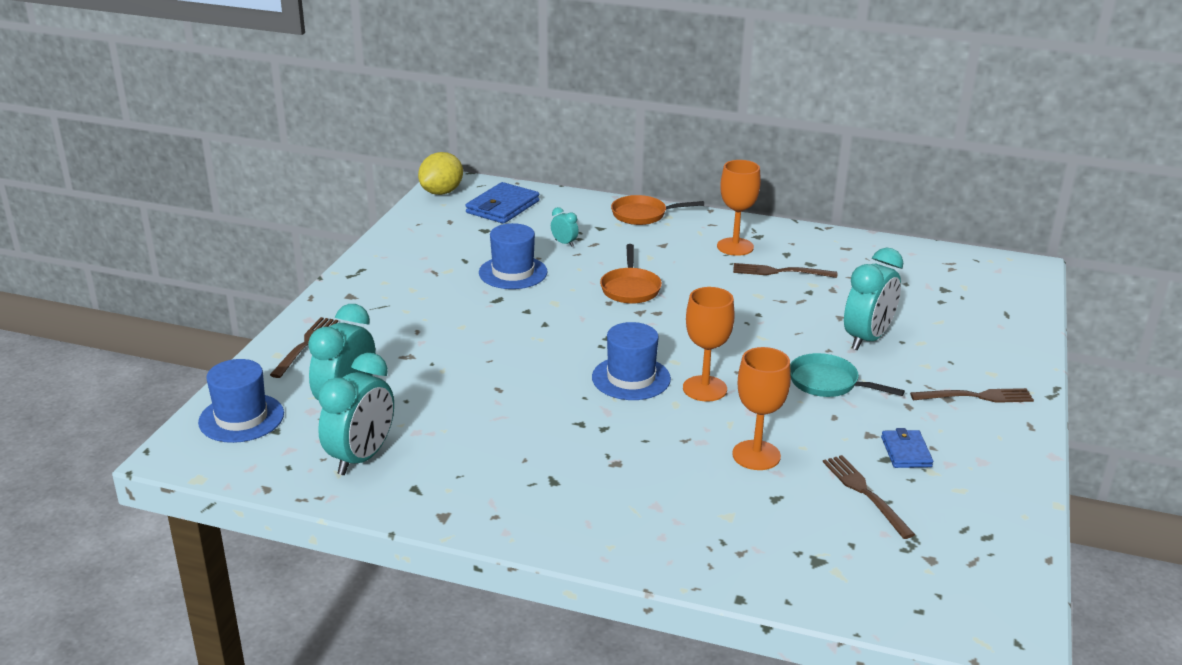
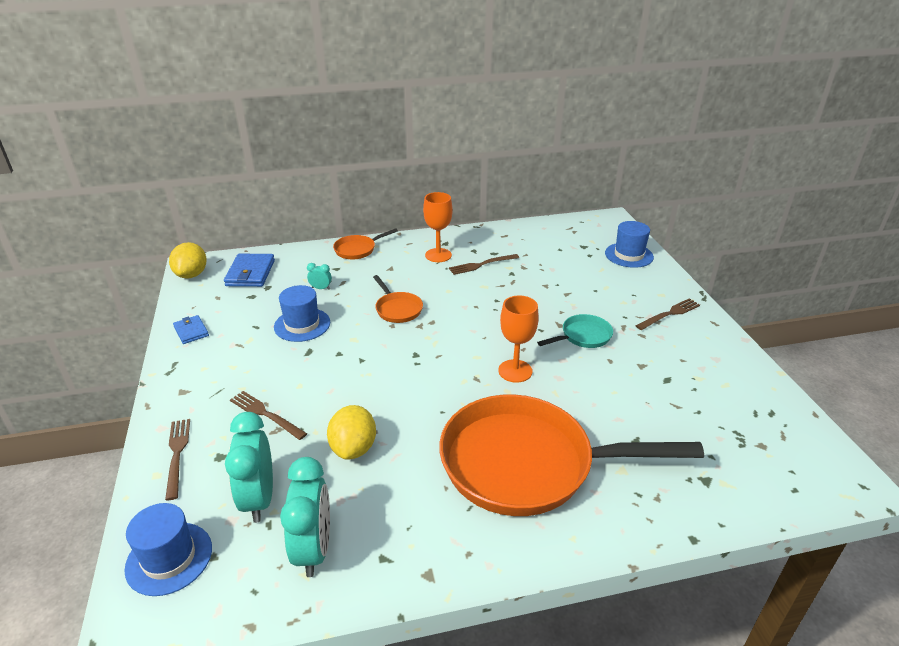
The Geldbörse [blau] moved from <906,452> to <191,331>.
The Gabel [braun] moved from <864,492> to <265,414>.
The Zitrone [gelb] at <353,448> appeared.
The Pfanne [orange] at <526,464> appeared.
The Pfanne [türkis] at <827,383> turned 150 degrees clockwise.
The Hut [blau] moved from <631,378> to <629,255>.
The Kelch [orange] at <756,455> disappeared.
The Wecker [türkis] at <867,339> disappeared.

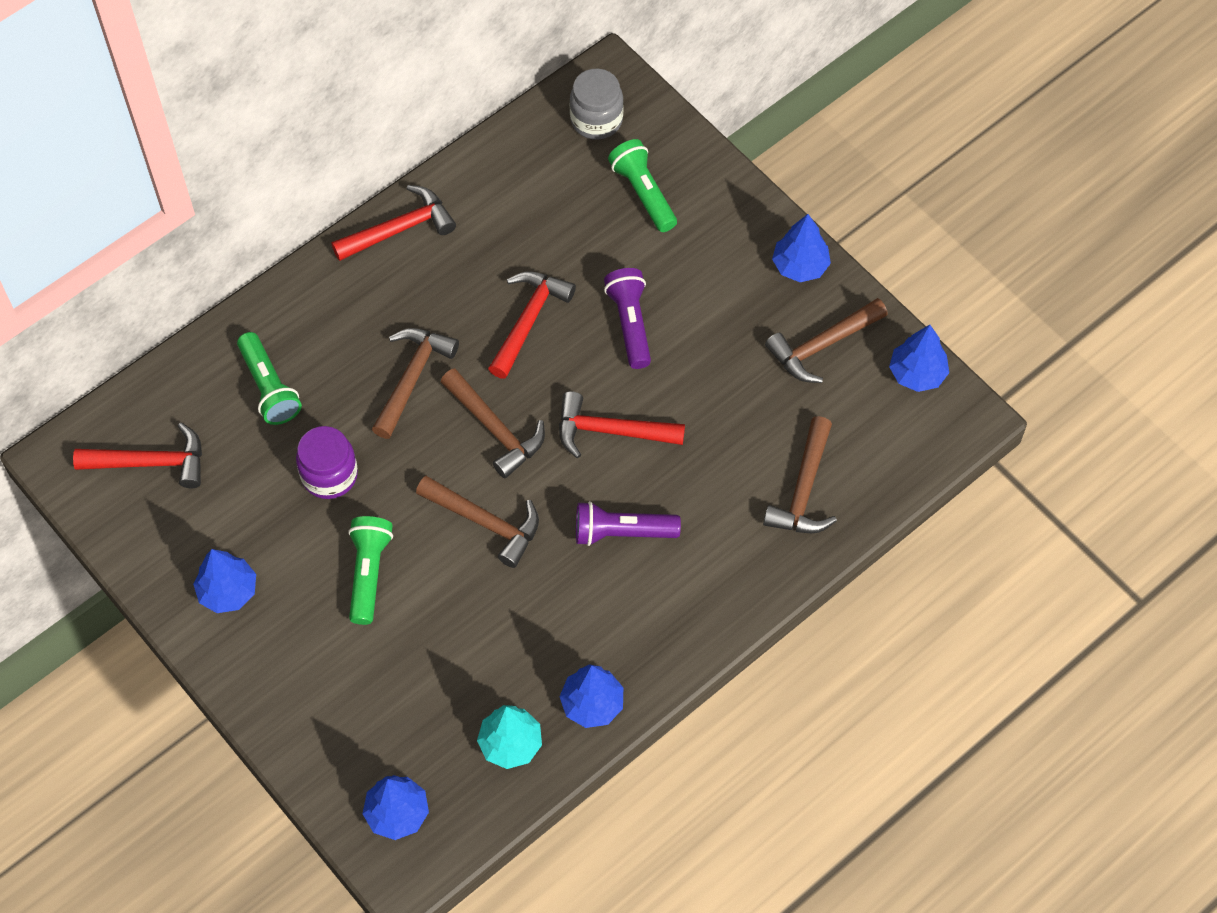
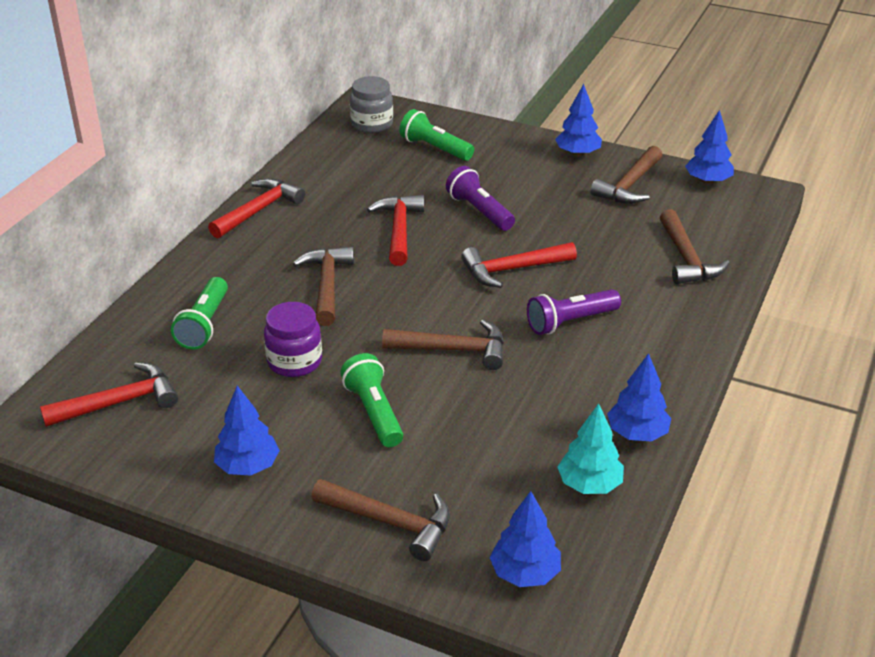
The Taschenlampe [grün] at <269,388> turned 60 degrees clockwise.
The Hammer [braun] moved from <495,429> to <390,522>.

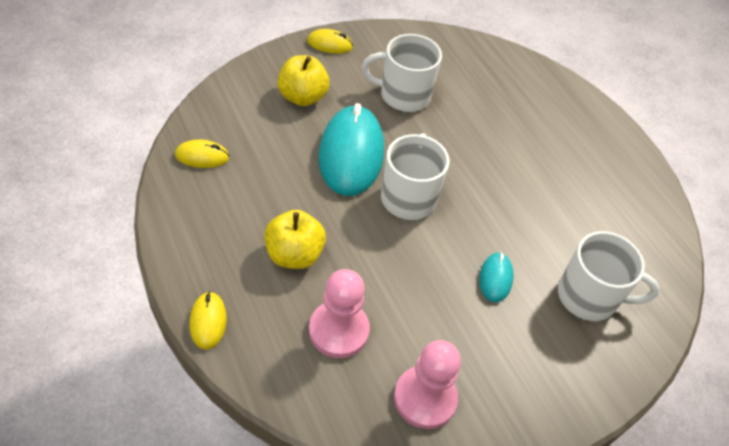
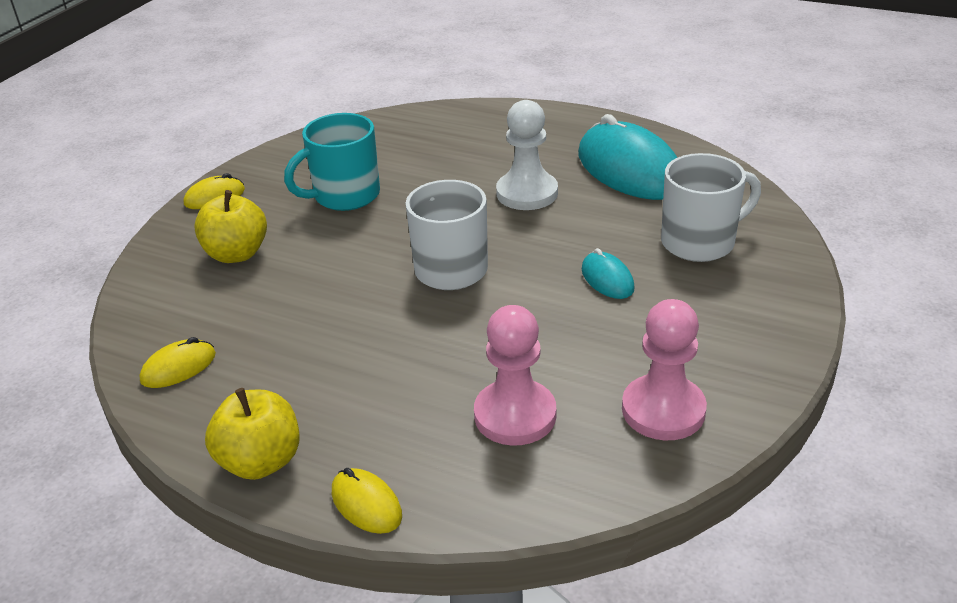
The Apfel [gelb] moved from <294,254> to <261,461>.
The Tasse [weiß] at <403,95> became the Tasse [türkis] at <345,196>.
The Bauer [weiß] at <527,193> appeared.
The Computermaus [türkis] moved from <351,154> to <629,170>.

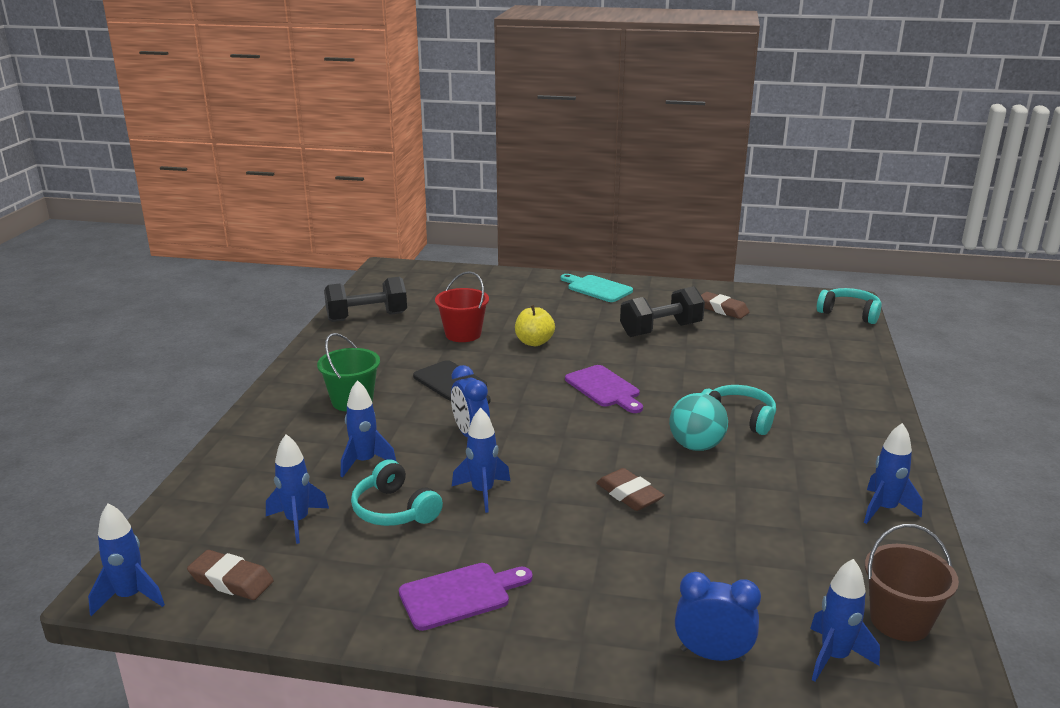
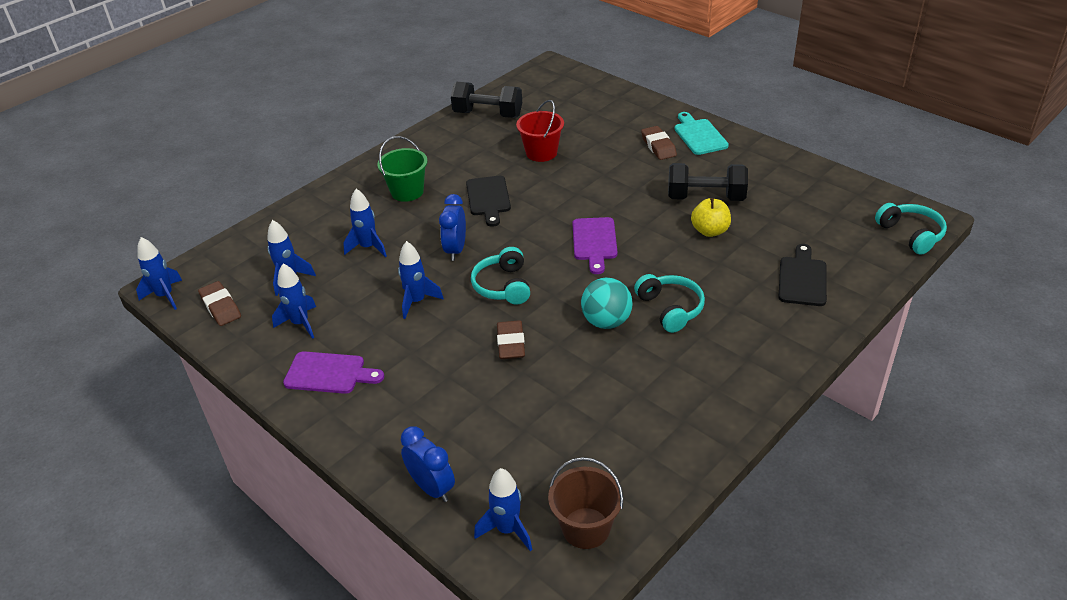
The Rakete [blau] moved from <884,509> to <300,323>.
The Kopfhörer [türkis] moved from <394,510> to <503,286>.
The Radiergummi [braun] moved from <722,309> to <658,146>.
The Apfel [gelb] moved from <534,342> to <710,231>.
The Schneidebrett [schwarz] at <802,279> appeared.

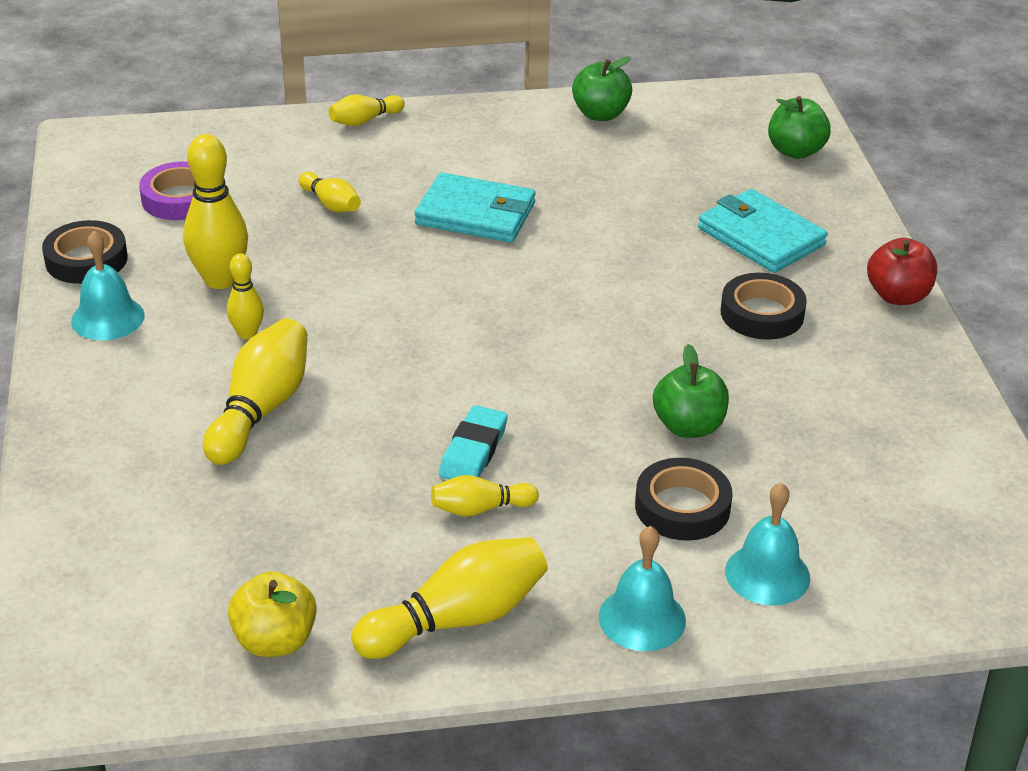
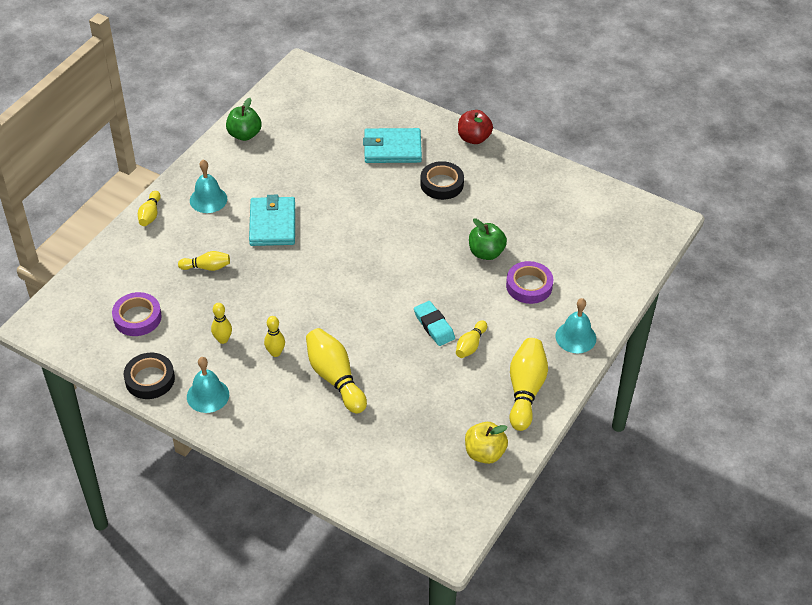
The Glocke [türkis] moved from <767,574> to <208,199>.
The Bowlingkegel [gelb] at <220,280> changed to 0.56 times the size.
The Geldbörse [türkis] at <476,214> turned 60 degrees counterclockwise.
The Klebeband [schwarz] at <682,507> became the Klebeband [lila] at <529,286>.
The Apfel [grün] at <795,151> disappeared.

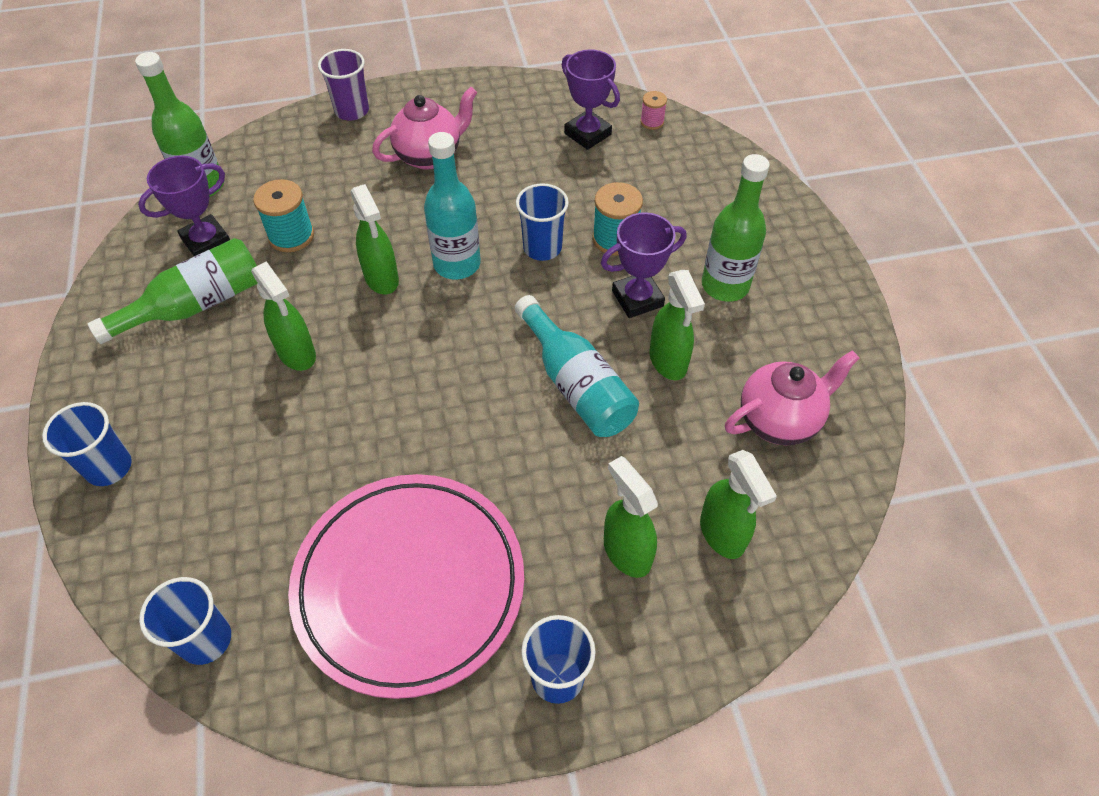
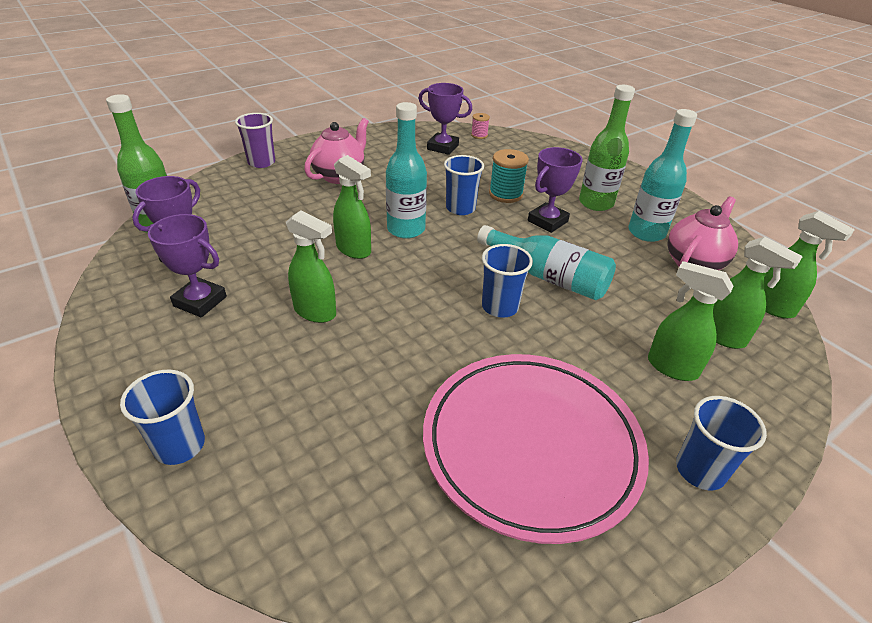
The Flasche [grün] at <196,305> was replaced by the Pokal [lila] at <200,301>.
The Becher [blau] moved from <206,639> to <500,307>.
The Flasche [türkis] at <646,233> appeared.
The Sprühflasche [grün] moved from <668,361> to <772,307>.
The Garnrolle [türkis] at <291,236> disappeared.

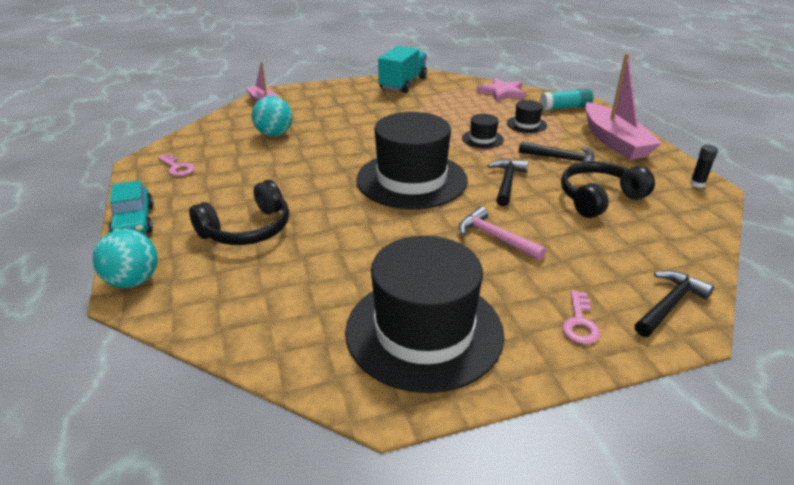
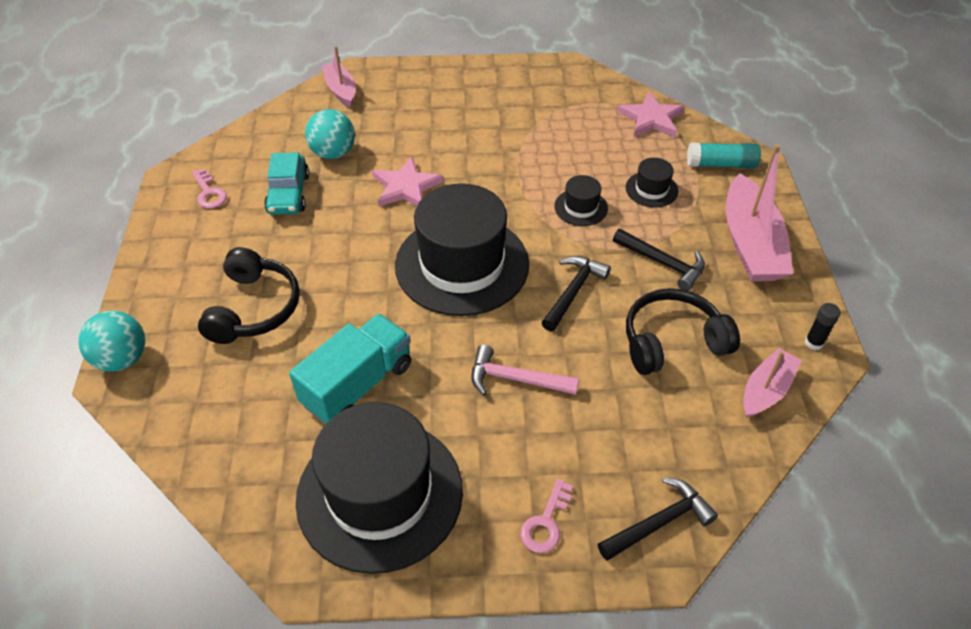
The Kopfhörer [schwarz] at <247,229> turned 60 degrees counterclockwise.
The Auto [türkis] moved from <134,222> to <288,194>.
The Lastwagen [türkis] moved from <403,84> to <357,384>.
The Stern [rosa] at <406,187> appeared.
The Hammer [rosa] at <495,237> turned 45 degrees counterclockwise.
The Boot [rosa] at <766,390> appeared.

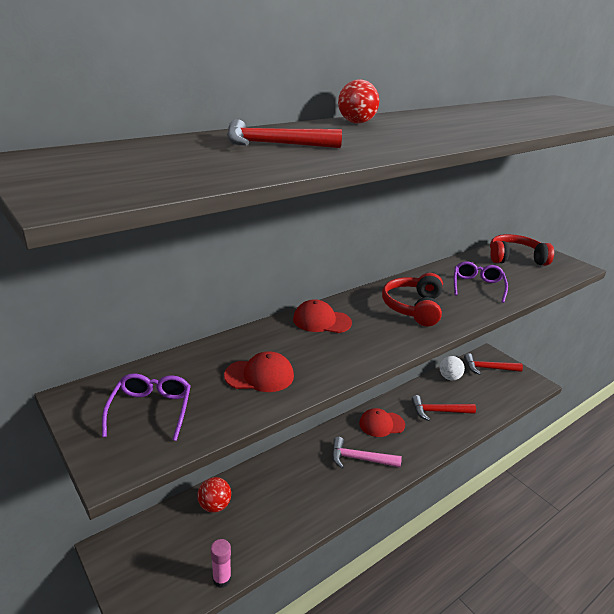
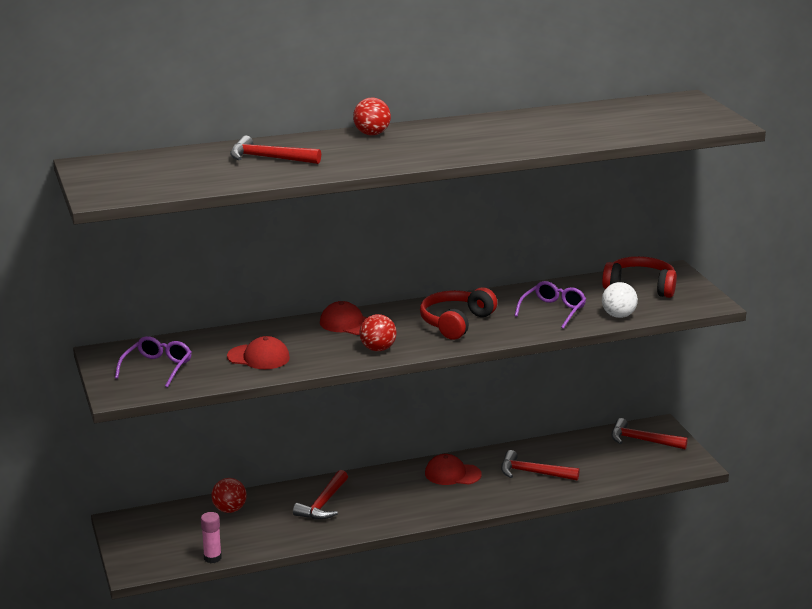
The Hammer [rot] at <323,504> appeared.
The Ball [rot] at <378,349> appeared.
The Ball [weiß] moved from <449,377> to <618,316>.
The Hammer [rosa] at <360,459> disappeared.

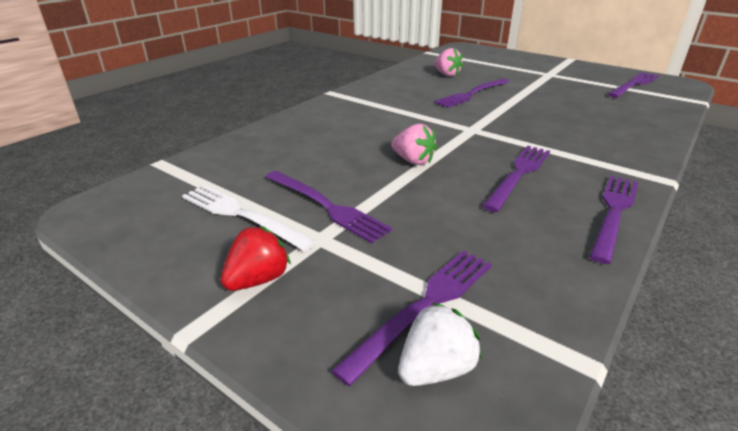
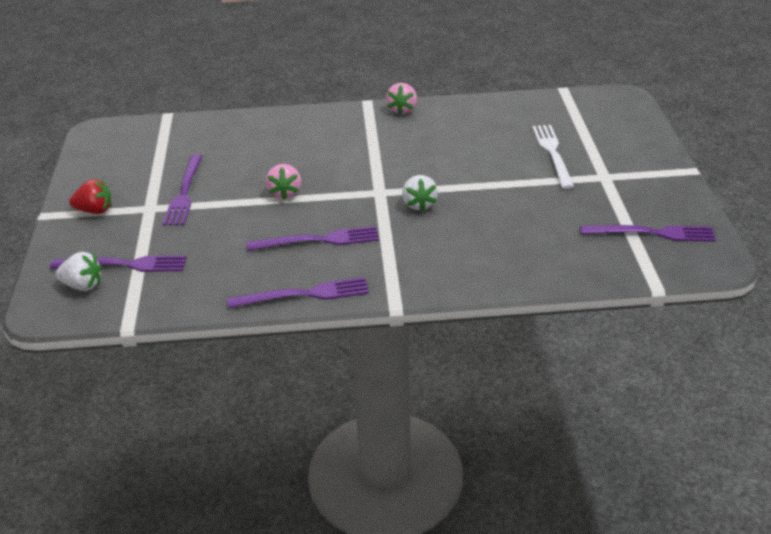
The Erdbeere [rosa] moved from <447,74> to <402,109>.
The Erdbeere [weiß] at <419,204> appeared.
The Gabel [weiß] moved from <241,215> to <552,153>.
The Gabel [lila] at <471,94> disappeared.

